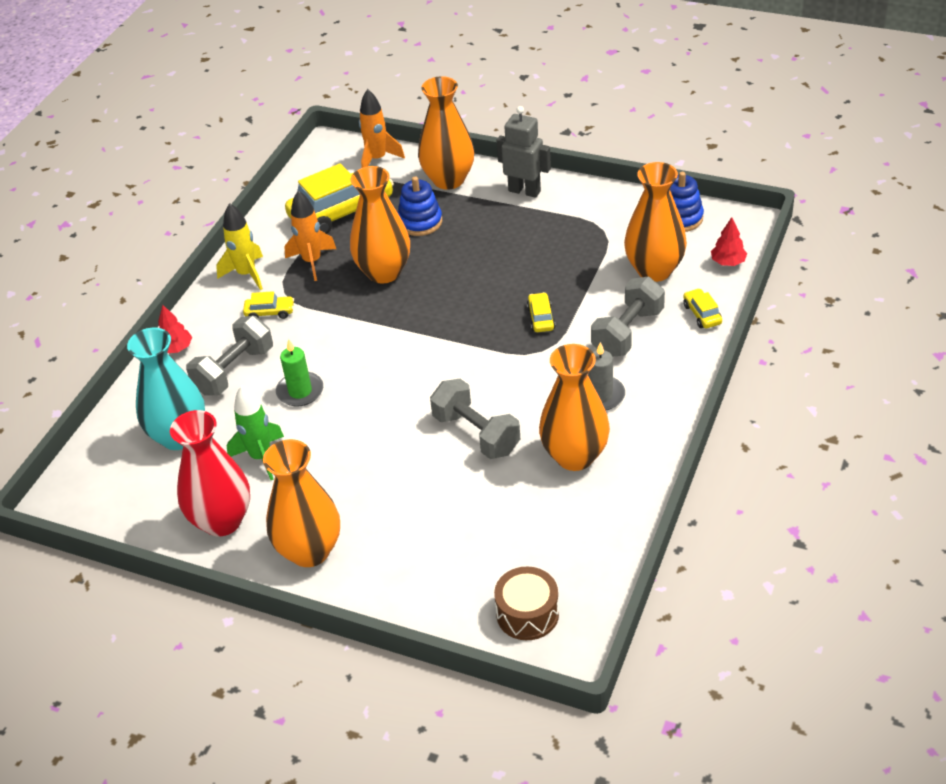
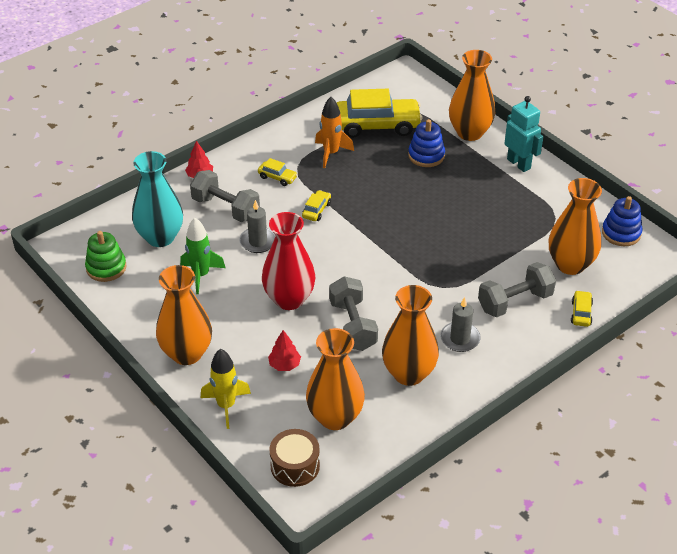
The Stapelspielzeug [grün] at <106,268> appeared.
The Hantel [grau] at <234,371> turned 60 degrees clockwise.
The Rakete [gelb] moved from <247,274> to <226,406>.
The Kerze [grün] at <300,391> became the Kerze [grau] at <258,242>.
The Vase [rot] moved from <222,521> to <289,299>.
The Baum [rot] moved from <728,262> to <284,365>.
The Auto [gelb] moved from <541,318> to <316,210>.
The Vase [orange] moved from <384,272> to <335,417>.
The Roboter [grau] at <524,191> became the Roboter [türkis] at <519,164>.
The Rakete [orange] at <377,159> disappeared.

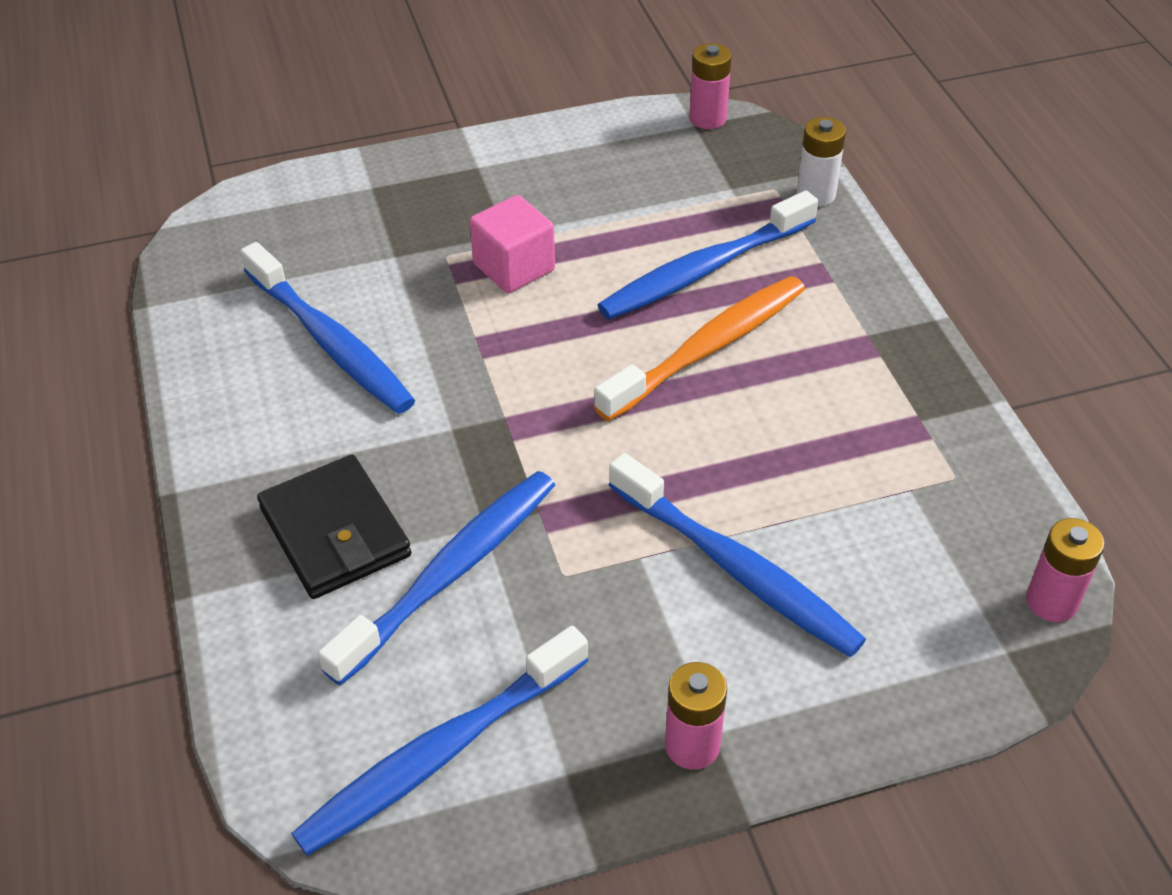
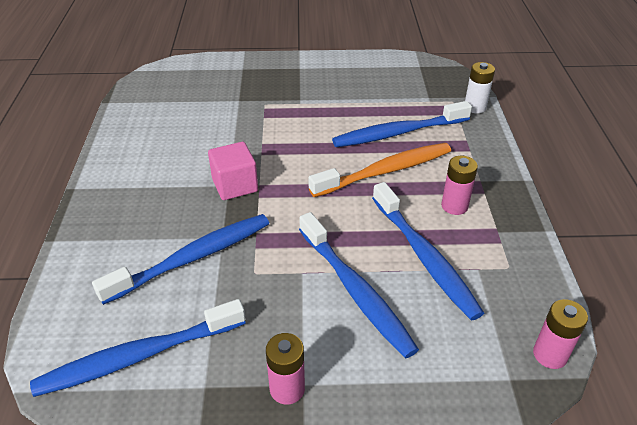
The Kubus [rosa] moved from <514,267> to <235,185>.
The Zahnbürste [blau] moved from <331,342> to <425,257>.
The Batterie [rosa] moved from <707,118> to <454,206>.
The Geldbörse [schwarz] at <335,532> disappeared.

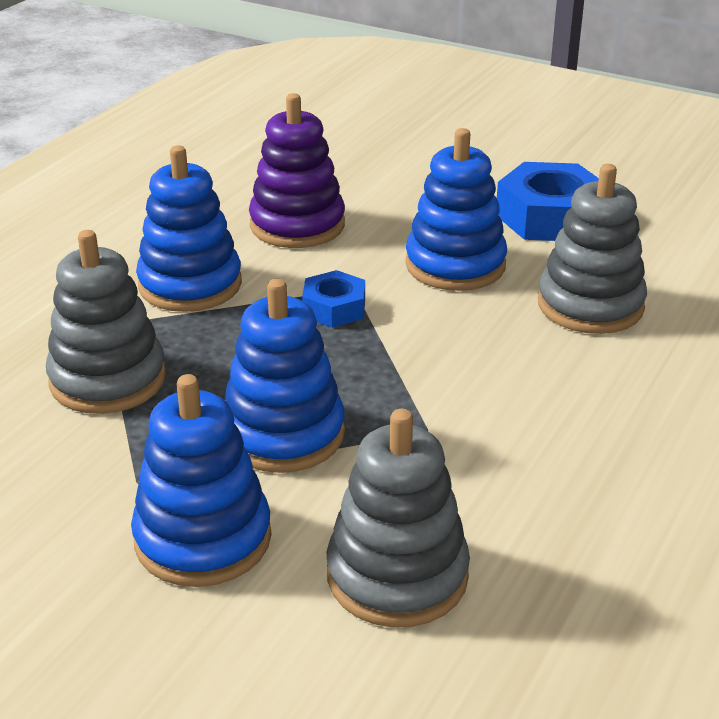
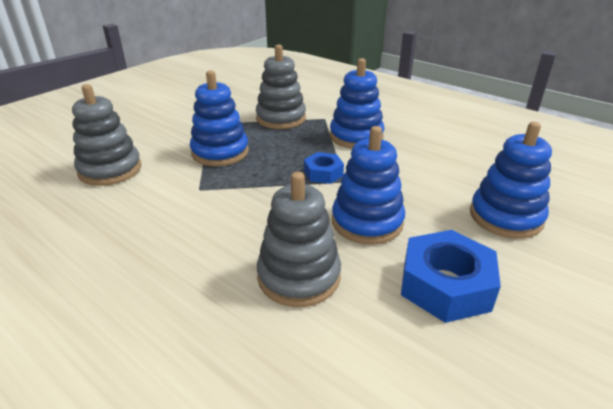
The Stapelspielzeug [blau] moved from <203,538> to <505,217>.
The Stapelspielzeug [lila] at <297,225> disappeared.

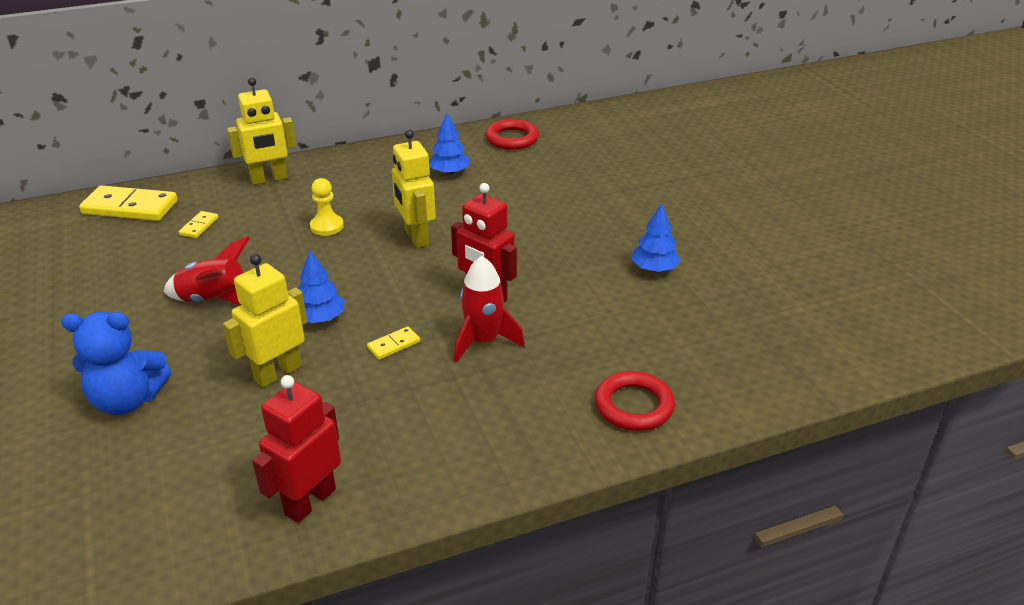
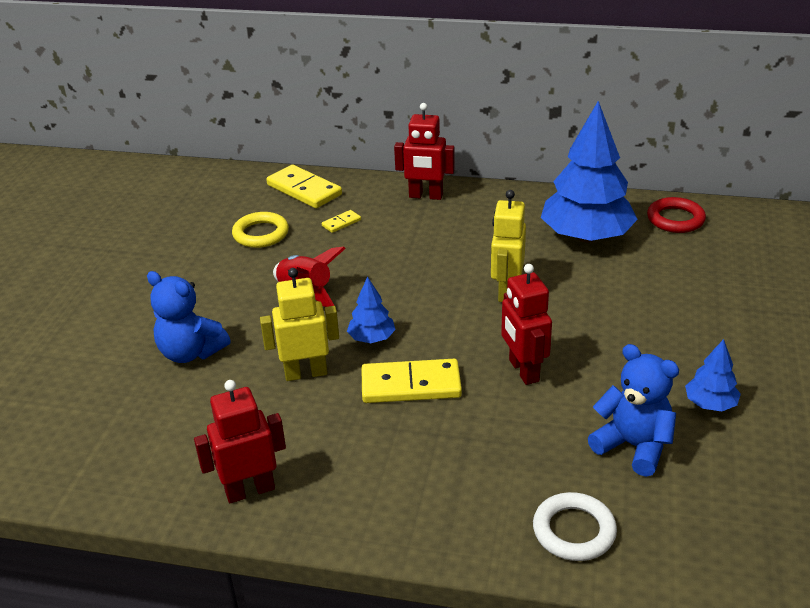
The Ring [gelb] at <261,234> appeared.
The Dominostein [gelb] at <394,345> changed to 2.13 times the size.
The Roboter [gelb] at <269,179> became the Roboter [rot] at <426,196>.
The Ring [rot] at <634,406> became the Ring [weiß] at <574,531>.
The Baum [blau] at <449,172> changed to 2.20 times the size.
The Teddybär [blau] at <633,446> appeared.
The Bauer [gelb] at <327,226> disappeared.
The Rakete [rot] at <483,341> disappeared.

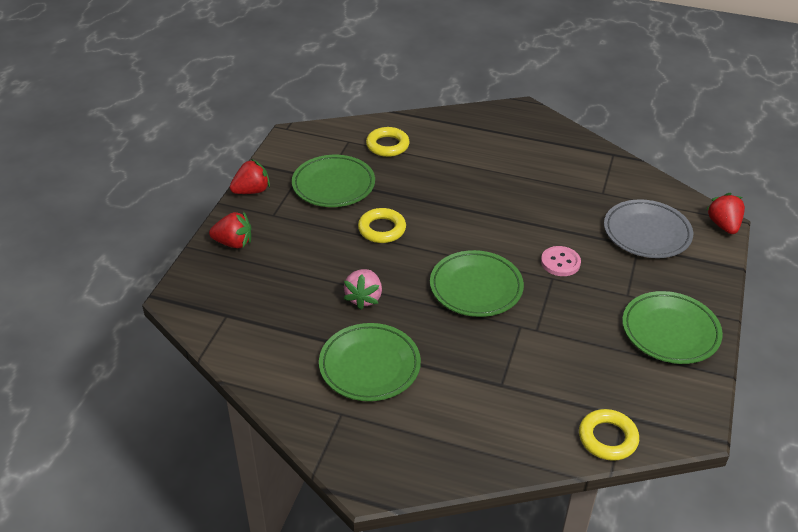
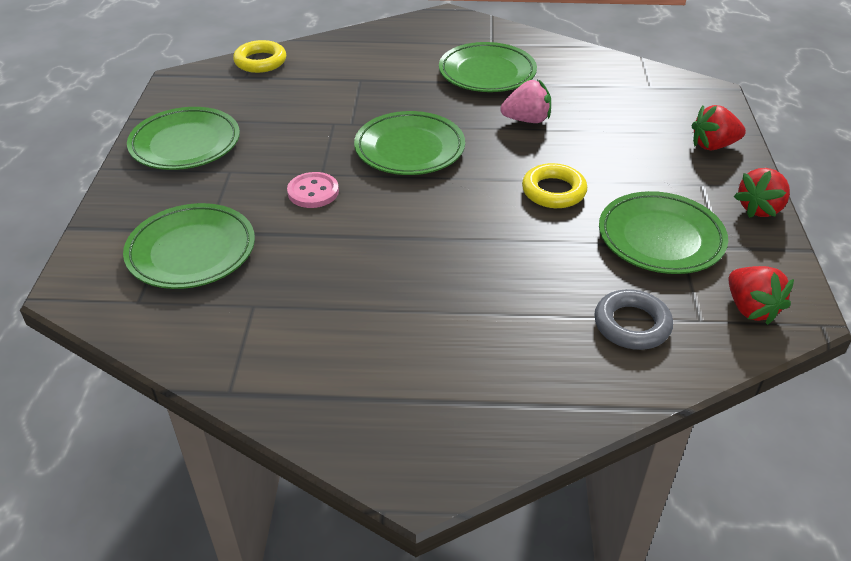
The Teller [grau] at <647,233> became the Teller [grün] at <191,251>.
The Erdbeere [rosa] at <364,298> turned 90 degrees clockwise.
The Ring [gelb] at <387,145> became the Ring [grau] at <632,325>.
The Erdbeere [rot] moved from <723,225> to <750,308>.

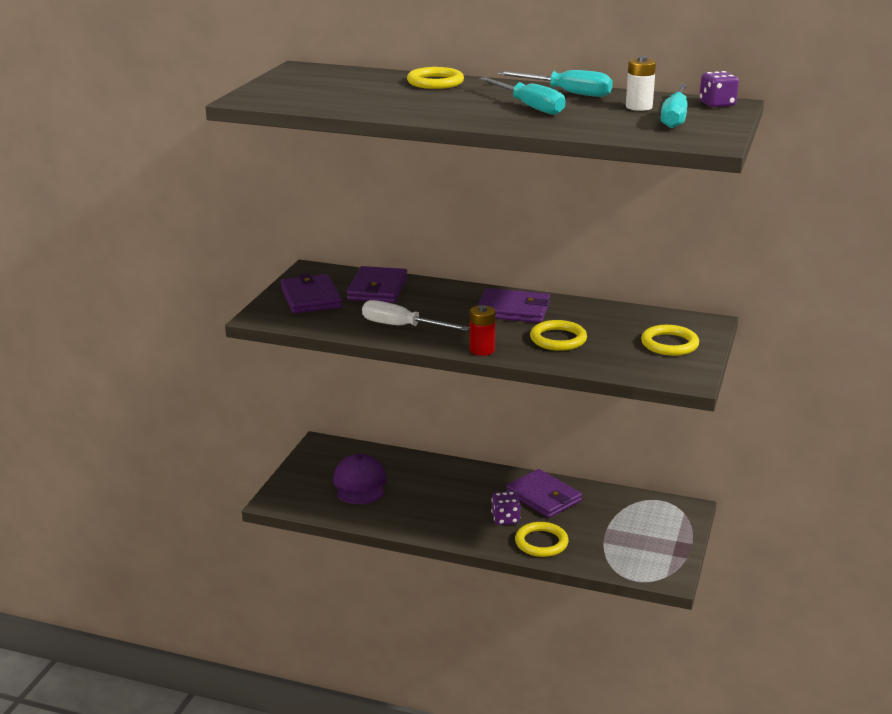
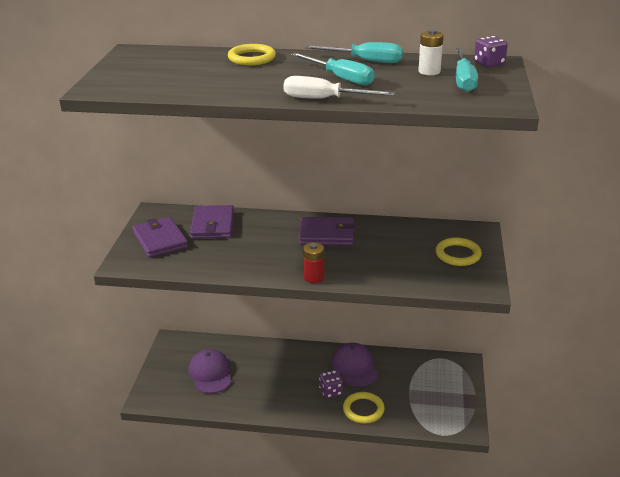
The Schraubenzieher [weiß] moved from <402,326> to <324,99>.
The Geldbörse [lila] at <543,497> was replaced by the Kappe [lila] at <355,367>.
The Ring [gelb] at <558,339> disappeared.

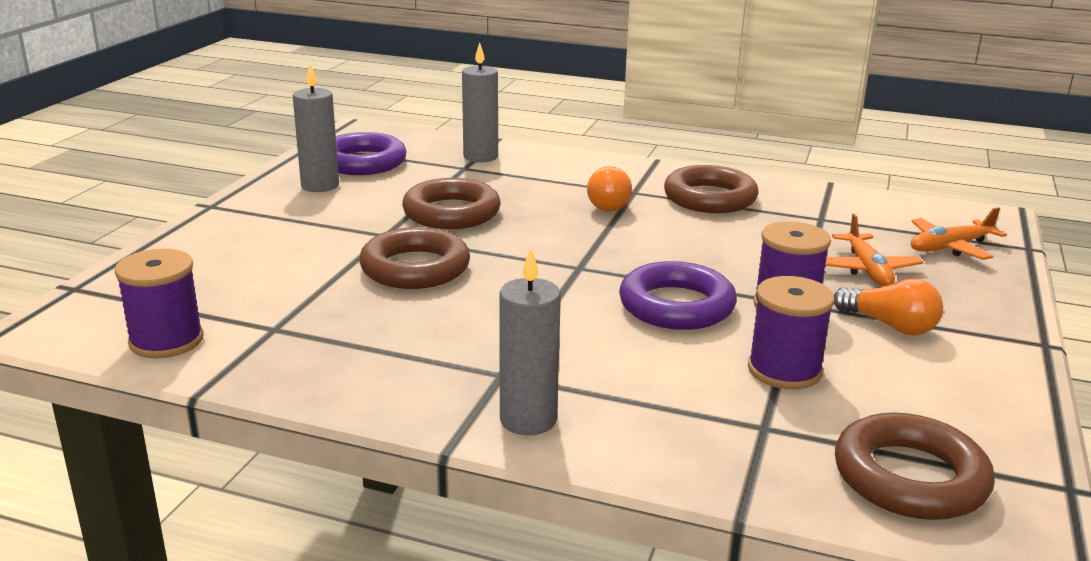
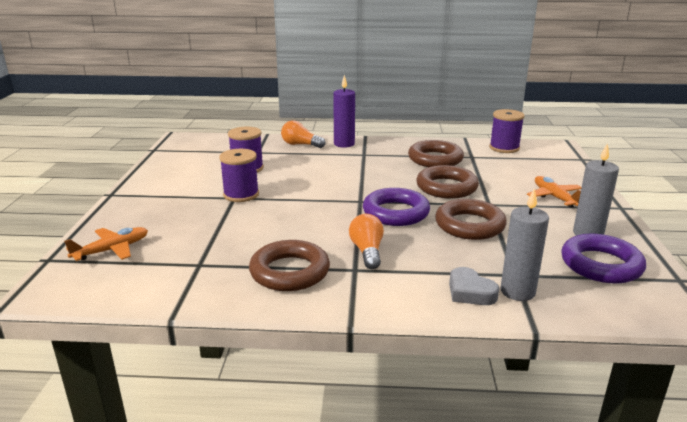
The Glühbirne [orange] moved from <890,325> to <300,145>.
The Kerze [grau] at <528,420> became the Kerze [lila] at <344,144>.
The Ring [lila] moved from <676,306> to <396,213>.
The Ring [braun] moved from <910,477> to <435,159>.
The Herz [grau] at <470,292> appeared.
The Flugzeug [orange] moved from <867,270> to <554,197>.

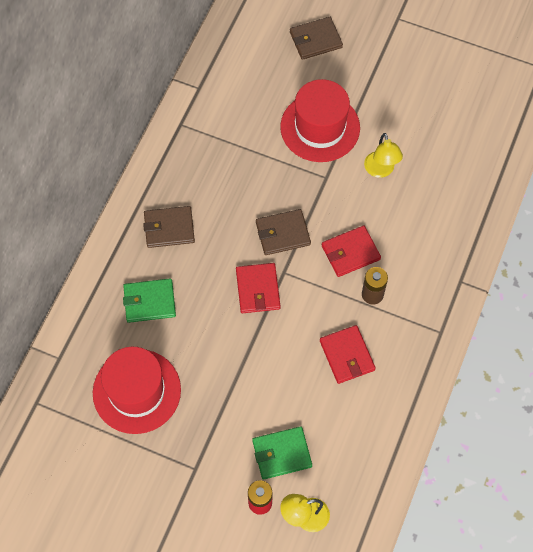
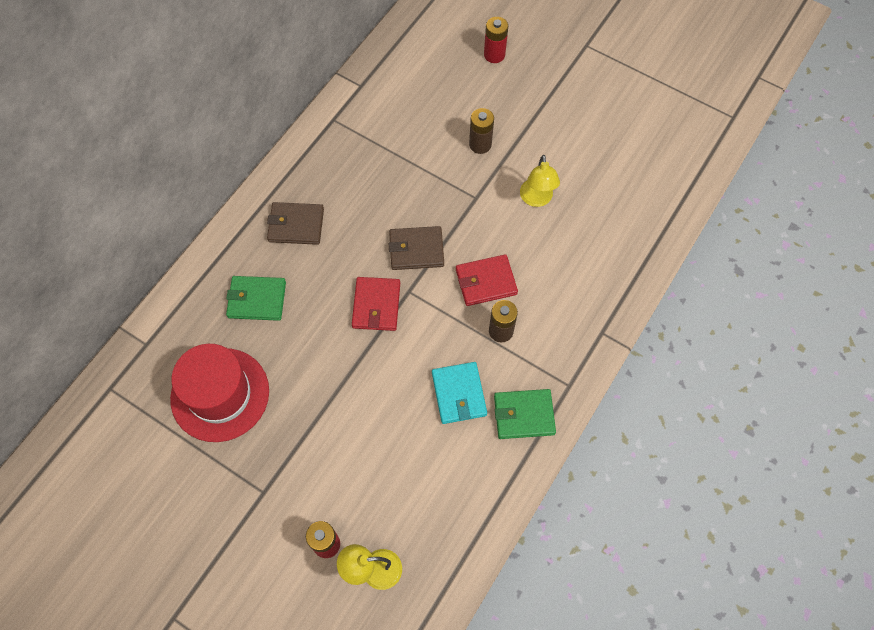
The Geldbörse [rot] at <347,355> became the Geldbörse [türkis] at <459,394>.
The Hut [rot] at <320,127> was replaced by the Batterie [braun] at <480,144>.
The Geldbörse [braun] at <315,40> was replaced by the Batterie [rot] at <494,55>.
The Geldbörse [grün] moved from <282,454> to <524,415>.

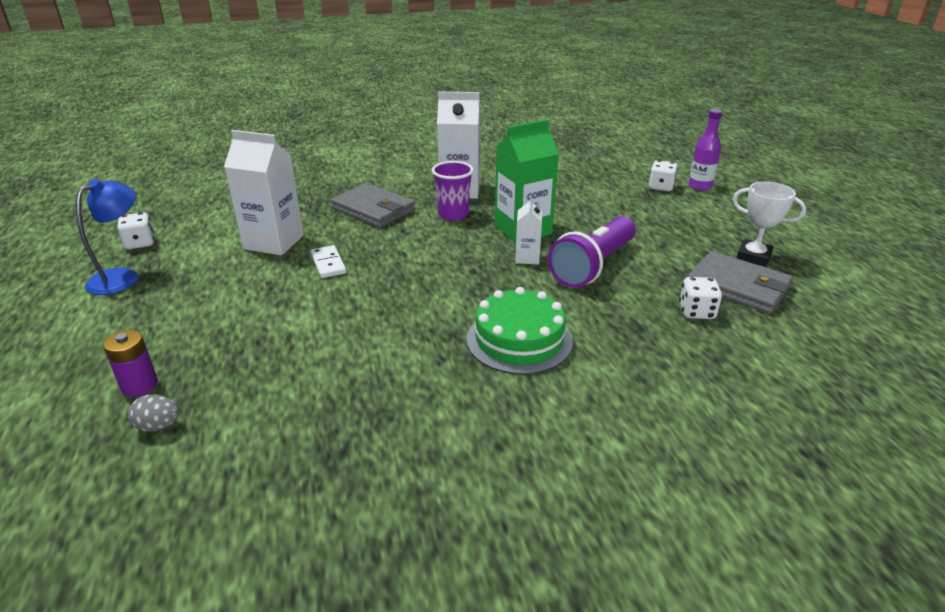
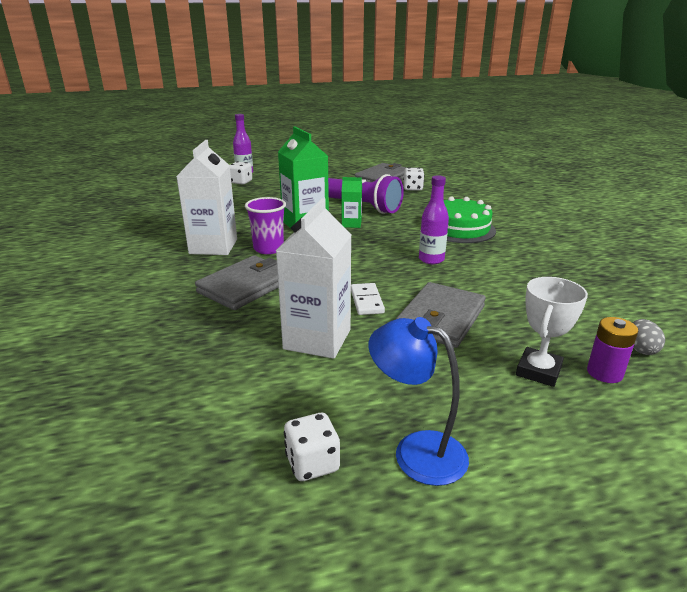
The Getränkekarton [weiß] at <527,258> became the Getränkekarton [grün] at <351,224>.
The Dominostein [weiß] at <328,264> turned 75 degrees counterclockwise.
The Geldbörse [grau] at <440,318> appeared.
The Flasche [lila] at <431,259> appeared.
The Pokal [weiß] moved from <753,257> to <538,371>.

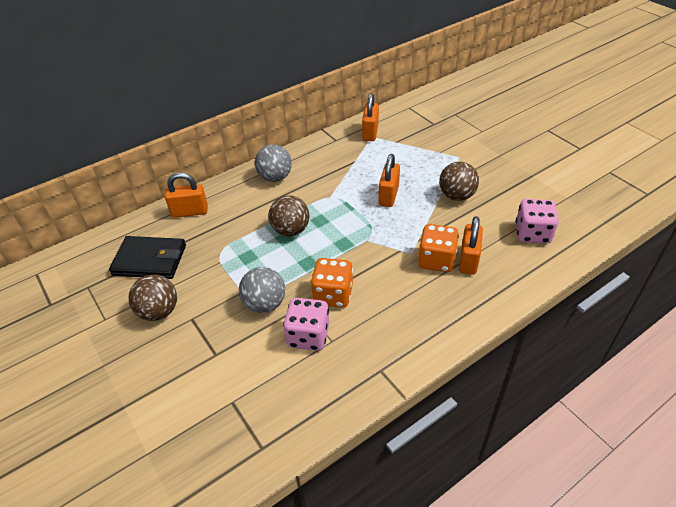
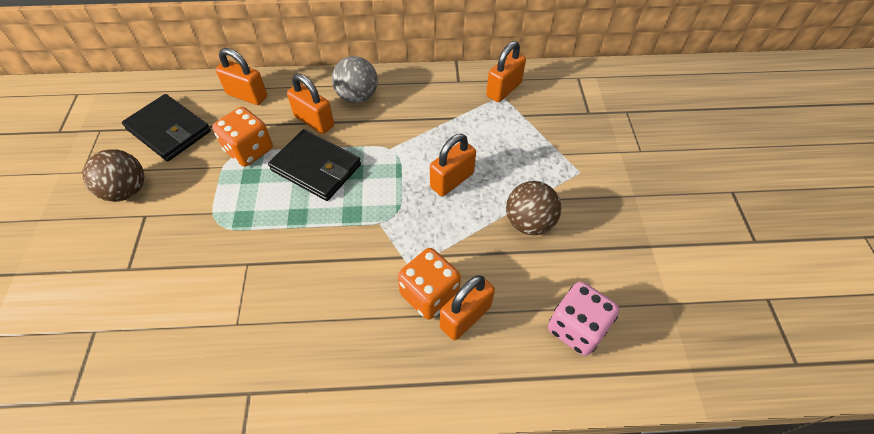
The Spielwürfel [orange] moved from <333,295> to <249,150>.
The Ball [braun] at <290,230> was replaced by the Geldbörse [schwarz] at <316,167>.
The Vorhängeschloss [orange] at <314,121> appeared.
The Ball [grau] at <265,304> disappeared.
The Spielwürfel [rosa] at <308,336> disappeared.

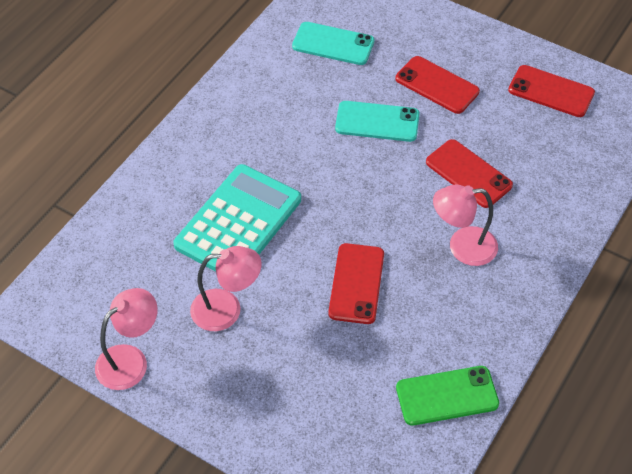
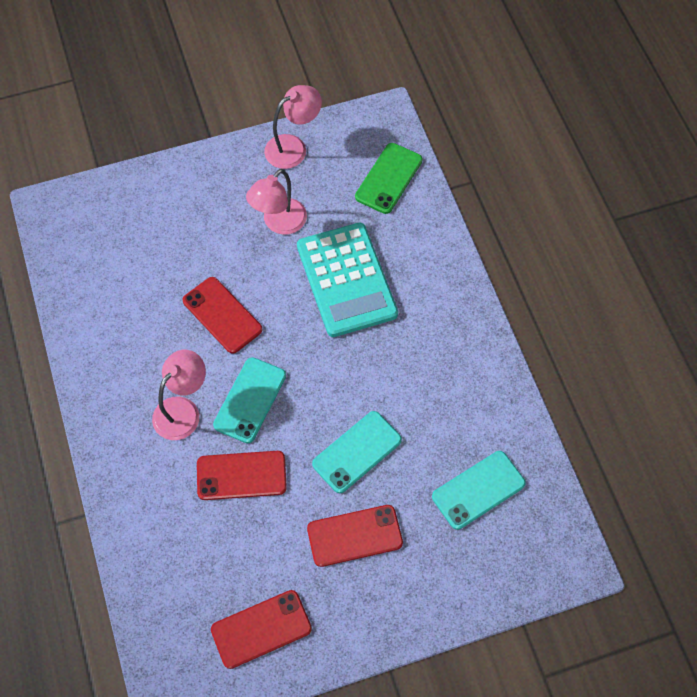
The Handy [türkis] at <250,400> appeared.
The Lampe [rosa] at <130,360> turned 120 degrees counterclockwise.
The Handy [grün] moved from <447,396> to <388,178>.

